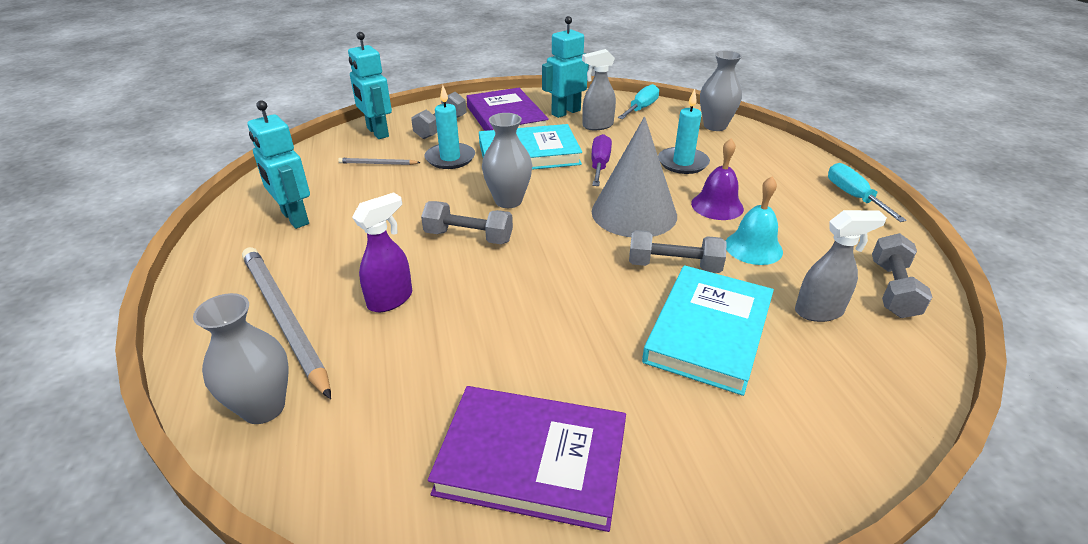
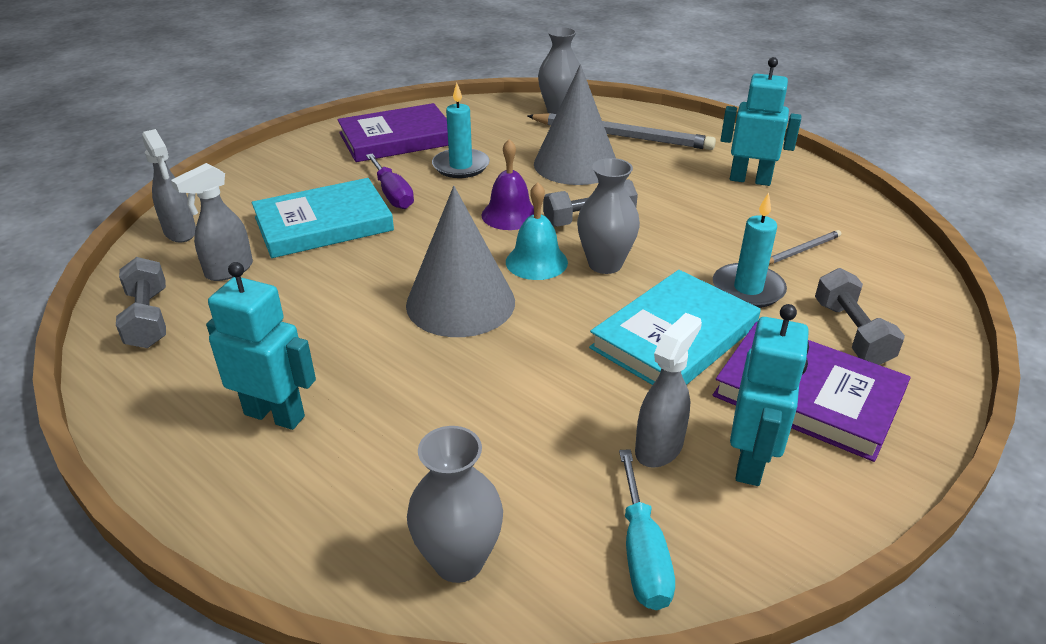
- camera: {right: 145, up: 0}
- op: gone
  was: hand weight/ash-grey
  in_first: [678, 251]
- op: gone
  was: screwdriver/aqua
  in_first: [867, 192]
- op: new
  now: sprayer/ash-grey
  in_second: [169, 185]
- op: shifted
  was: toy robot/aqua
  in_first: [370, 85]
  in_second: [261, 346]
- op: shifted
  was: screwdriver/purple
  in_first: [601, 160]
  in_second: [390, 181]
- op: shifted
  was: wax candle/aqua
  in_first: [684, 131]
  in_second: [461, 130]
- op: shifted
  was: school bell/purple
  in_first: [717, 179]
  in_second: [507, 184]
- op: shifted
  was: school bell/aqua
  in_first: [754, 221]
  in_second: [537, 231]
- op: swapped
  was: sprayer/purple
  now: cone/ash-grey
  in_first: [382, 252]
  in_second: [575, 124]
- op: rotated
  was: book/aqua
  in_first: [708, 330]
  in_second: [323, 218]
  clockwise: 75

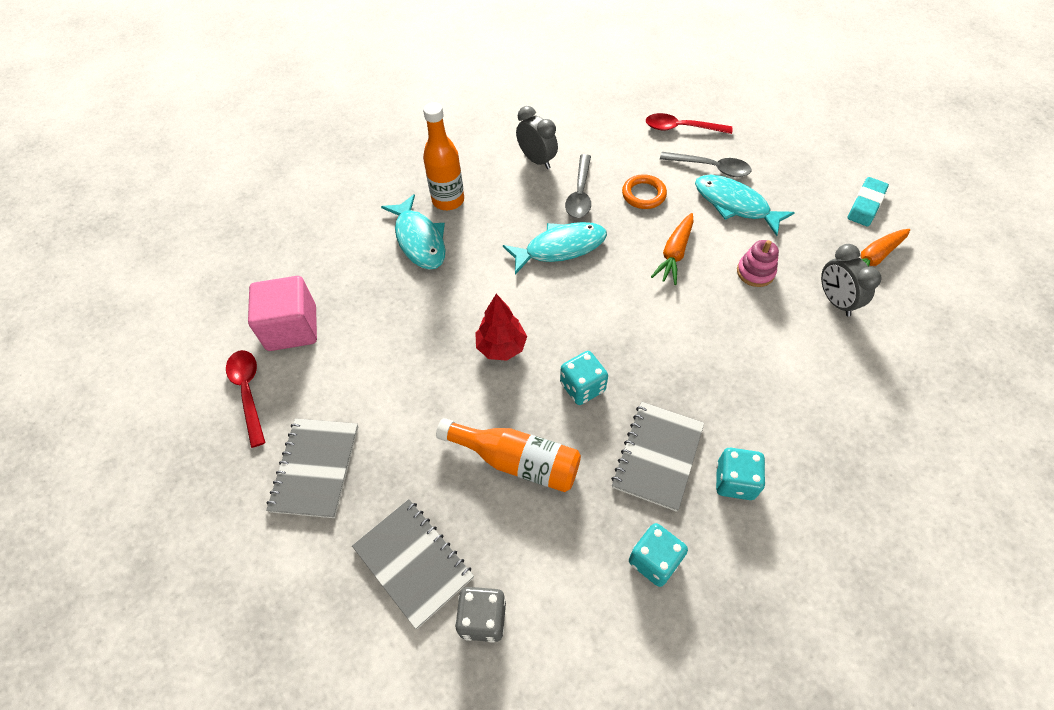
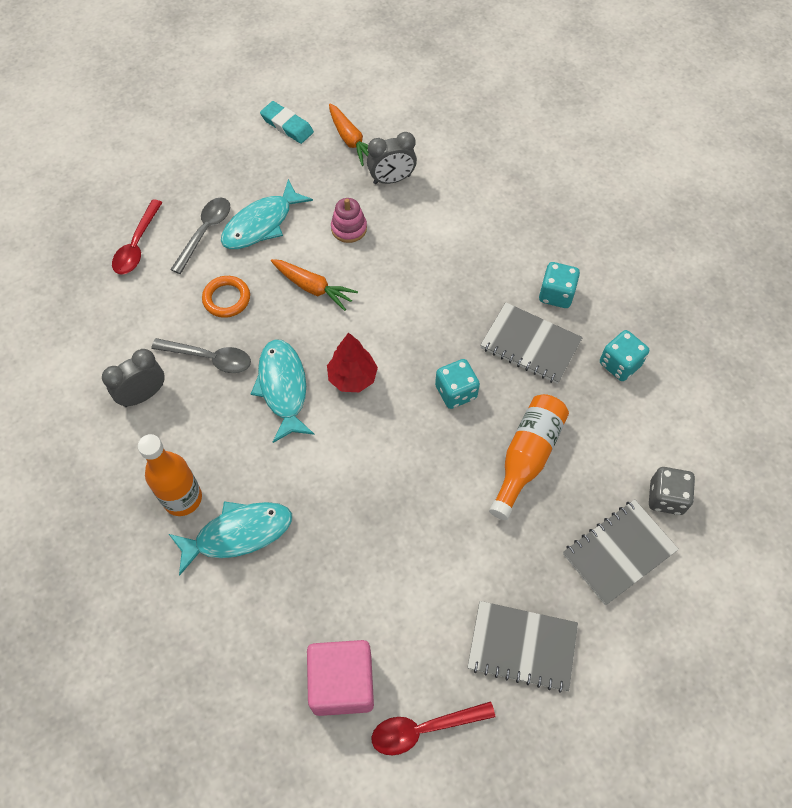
- camera: {right: -85, up: 5}
- op: shifted
  was: toy tree/red
  in_first: [501, 327]
  in_second: [352, 362]

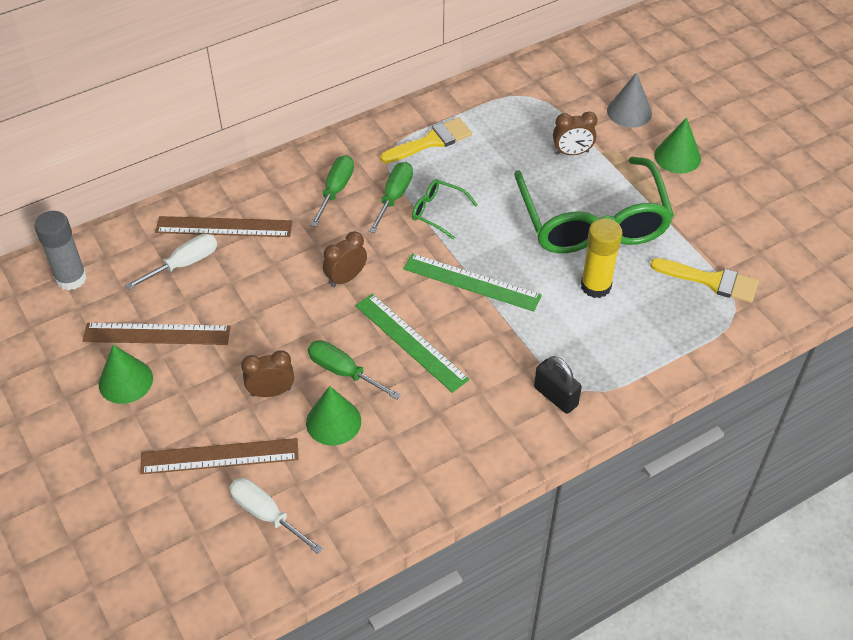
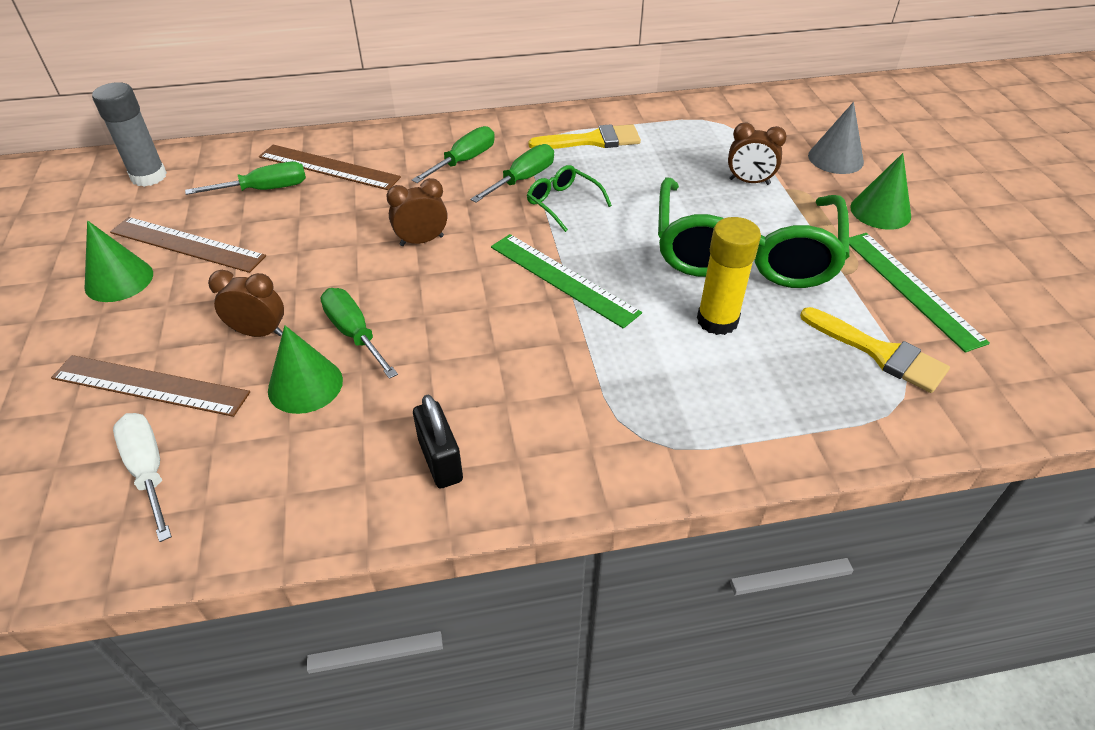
- camera: {right: 20, up: -5}
- op: shifted
  was: straightedge/green
  in_first: [412, 343]
  in_second: [919, 293]
- op: shifted
  was: small lock/ebony
  in_first: [558, 385]
  in_second: [438, 441]
- op: repainted
  was: screwdriver/pure white
  now: screwdriver/green
  in_first: [171, 262]
  in_second: [245, 178]

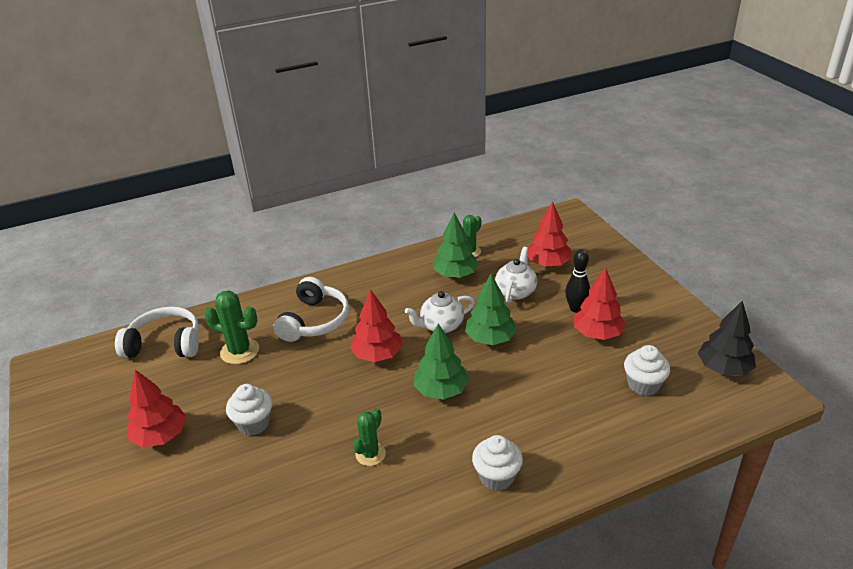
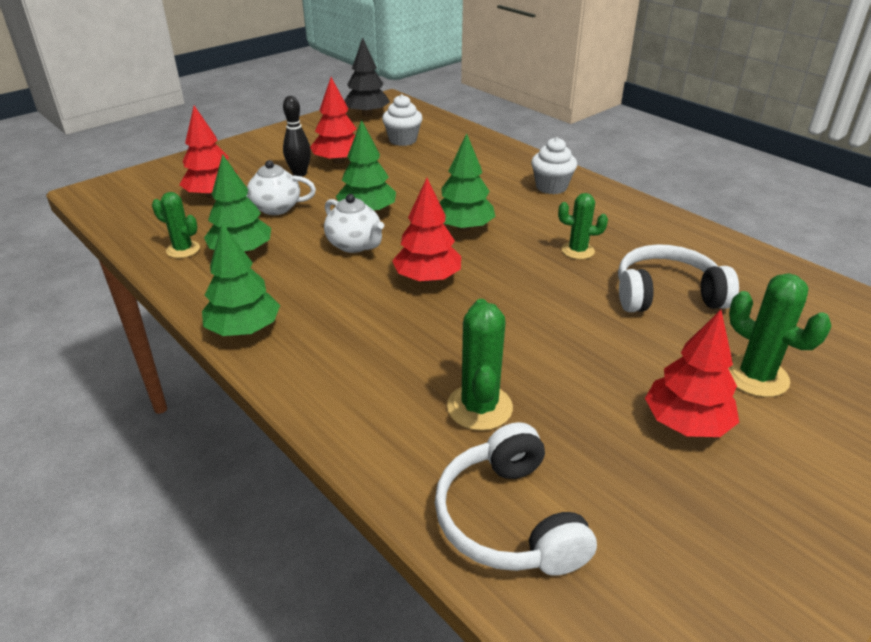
- camera: {right: -110, up: 0}
- op: gone
  was: muffin/pure white
  in_first: [249, 410]
- op: new
  now: toy tree/green
  in_second: [241, 279]
- op: new
  now: prickly plant/green
  in_second: [780, 335]
- op: shifted
  was: over-ear headphones/pure white
  in_first: [311, 309]
  in_second: [678, 278]

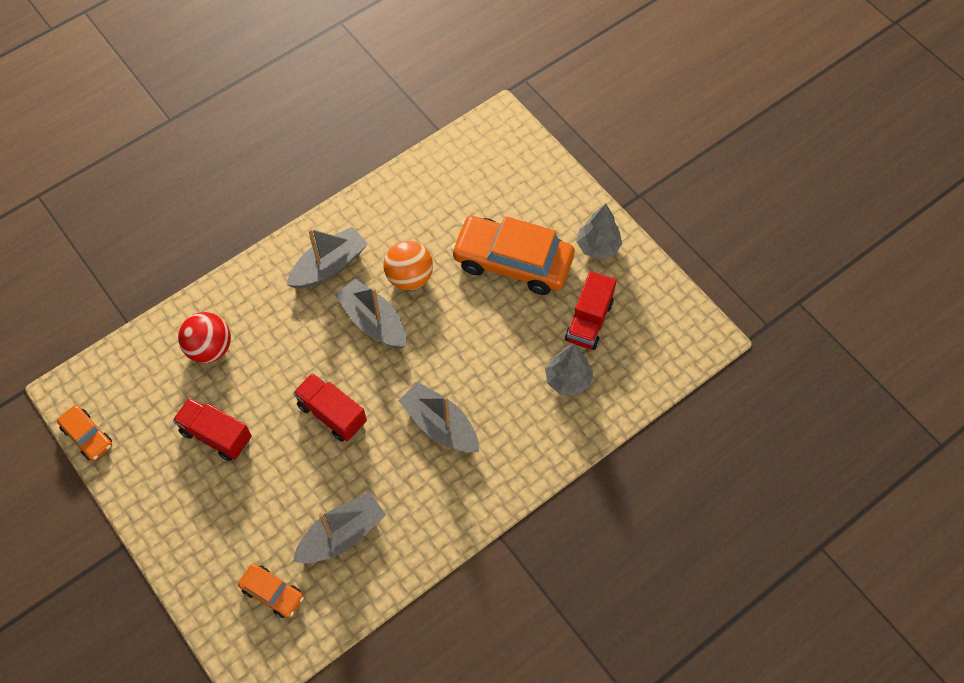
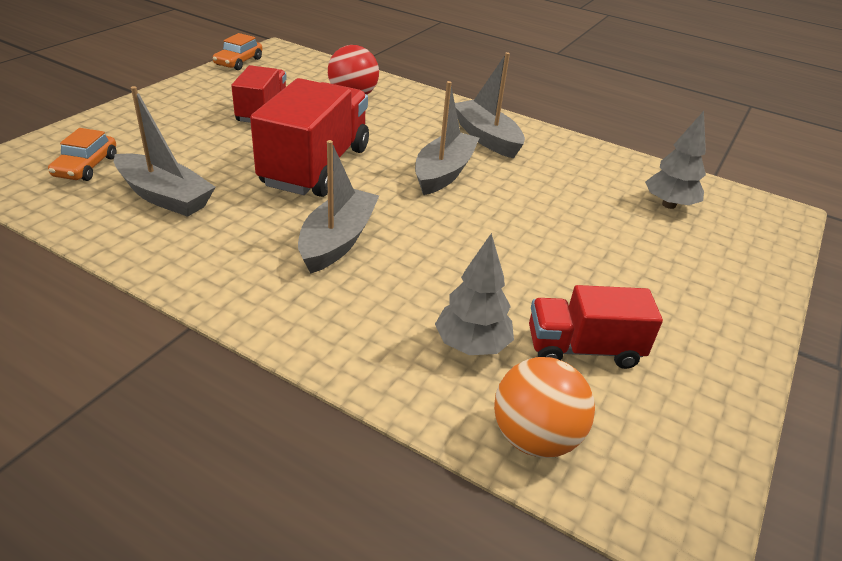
- camera: {right: 65, up: -25}
- op: gone
  was: car/orange-coloured
  in_first: [512, 255]
- op: shifted
  was: sphere/orange-coloured
  in_first: [408, 265]
  in_second: [544, 407]
- op: shifted
  was: toy tree/ash-grey
  in_first: [599, 232]
  in_second: [675, 160]
- op: rotated
  was: toy boat/ash-grey
  in_first: [327, 258]
  in_second: [490, 105]
  clockwise: -150
- op: scaled
  was: toy truck/red
  in_first: [330, 407]
  in_second: [309, 137]
  ratio: 1.67

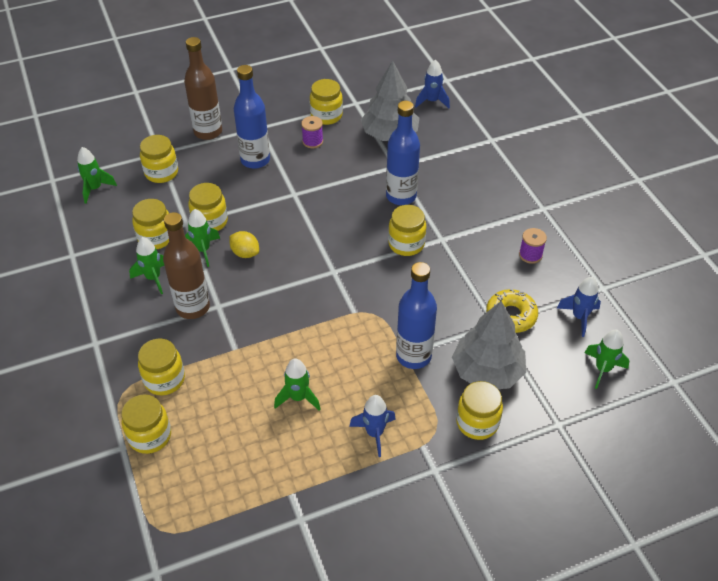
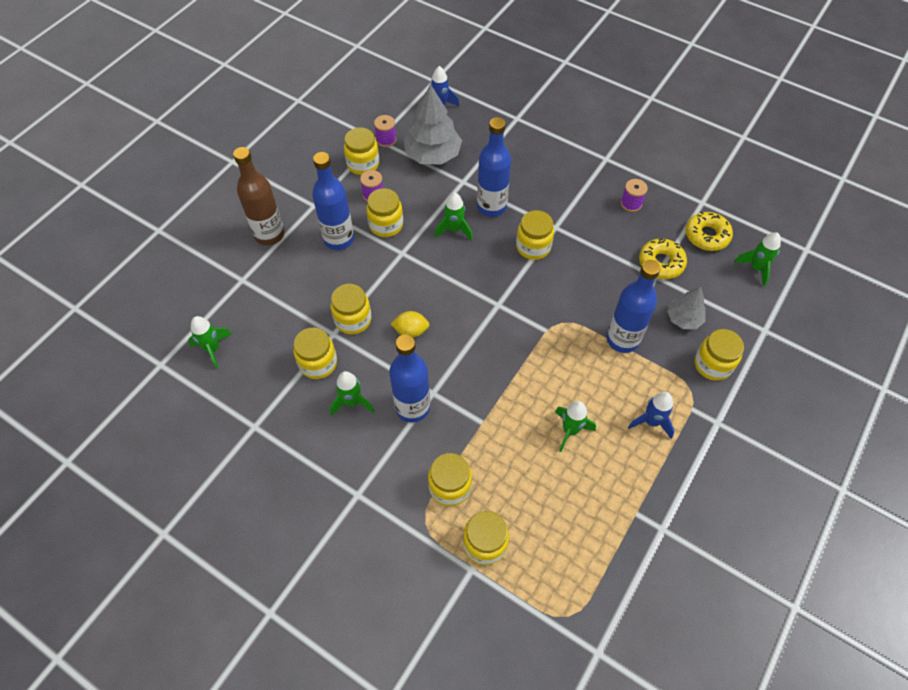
- camera: {right: -35, up: 10}
- op: new
  now: reel of thread/purple
  in_second: [385, 131]
- op: shifted
  was: preserve jar/bright yellow
  in_first: [159, 159]
  in_second: [384, 212]
- op: shifted
  was: rocket/green
  in_first: [202, 238]
  in_second: [454, 216]
- op: swapped
  was: rocket/cobalt
  now: glazed donut/bright yellow
  in_first: [579, 307]
  in_second: [709, 231]
- op: repainted
  was: flask/brown
  now: flask/cobalt
  in_first: [186, 265]
  in_second: [409, 378]
- op: scaled
  was: toy tree/ash-grey
  in_first: [489, 345]
  in_second: [686, 307]
  ratio: 0.57

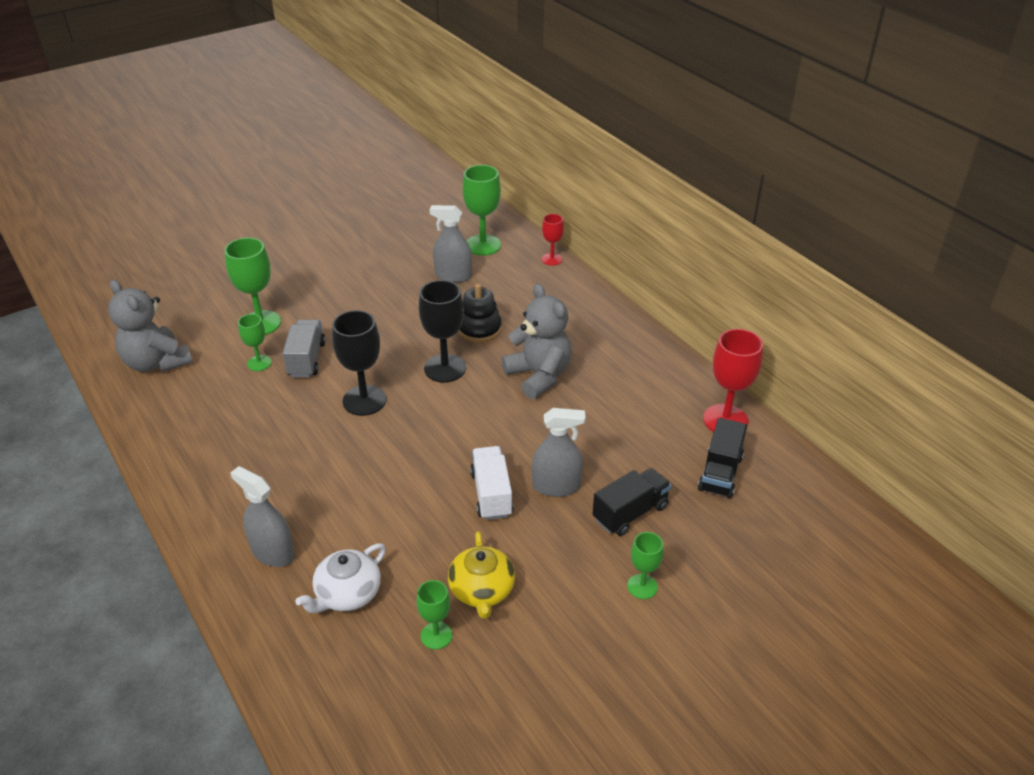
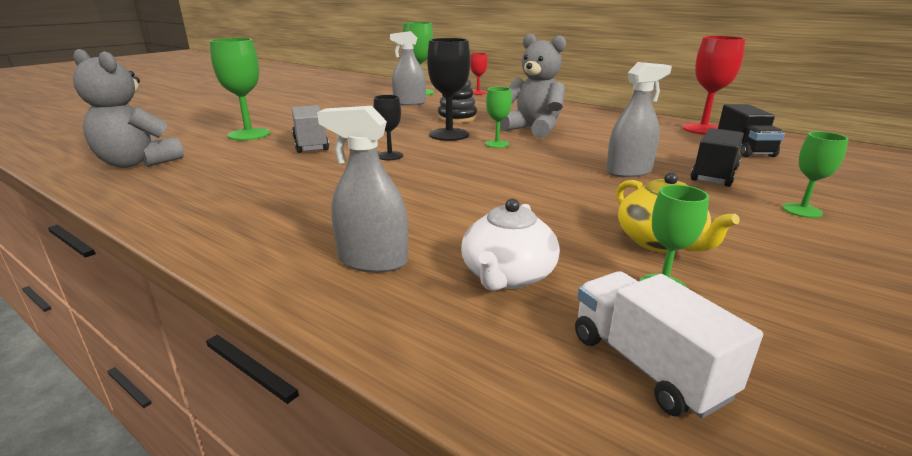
- camera: {right: -20, up: -15}
- op: shifted
  was: wine glass/green
  in_first: [255, 342]
  in_second: [498, 117]
- op: shifted
  was: toy truck/pure white
  in_first: [492, 483]
  in_second: [669, 344]
- op: scaled
  was: wine glass/ebony
  in_first: [359, 363]
  in_second: [388, 127]
  ratio: 0.57

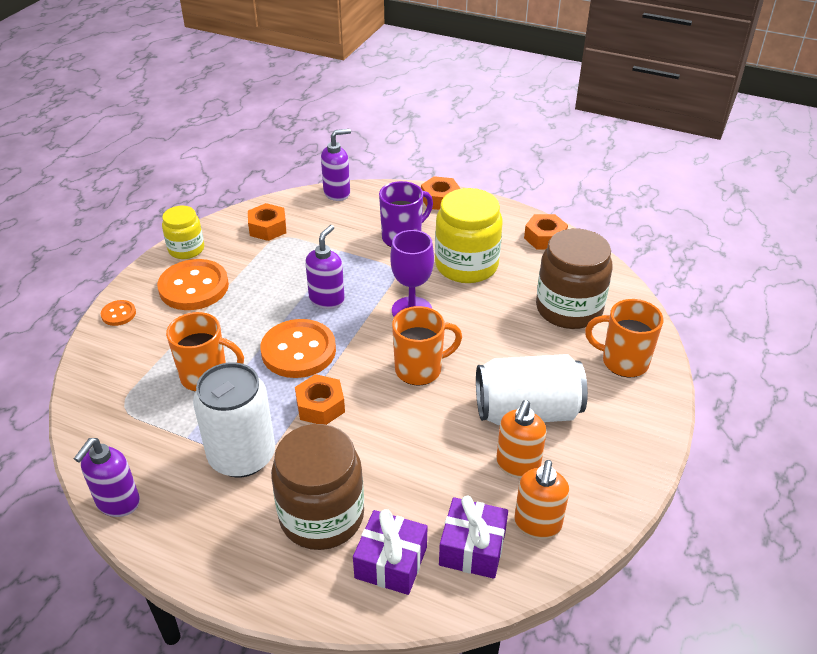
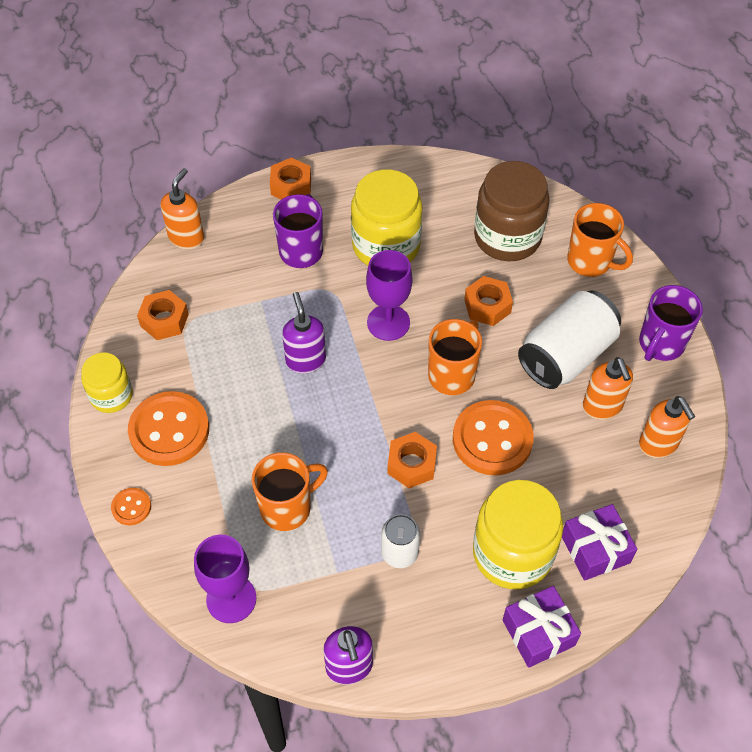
- camera: {right: -40, up: 15}
- op: new
  now: wine glass/purple
  in_second: [225, 579]
- op: new
  now: coffee mug/purple
  in_second: [671, 323]
- op: shifted
  was: shirt button/orange-coloured
  in_first: [298, 348]
  in_second: [493, 437]
- op: shifted
  was: present/purple
  in_first: [473, 537]
  in_second: [542, 627]
- op: shifted
  was: nut/orange-coloured
  in_first: [546, 232]
  in_second: [488, 301]
- op: repainted
  was: preserve jar/brown
  now: preserve jar/bright yellow
  in_first: [317, 487]
  in_second: [518, 534]
- op: repainted
  was: soap dispenser/purple
  now: soap dispenser/orange-coloured
  in_first: [336, 165]
  in_second: [182, 208]
- op: rotated
  was: coffee mug/orange-coloured
  in_first: [624, 338]
  in_second: [600, 240]
  clockwise: -120
- op: scaled
  was: tin/pure white
  in_first: [234, 420]
  in_second: [400, 541]
  ratio: 0.54

